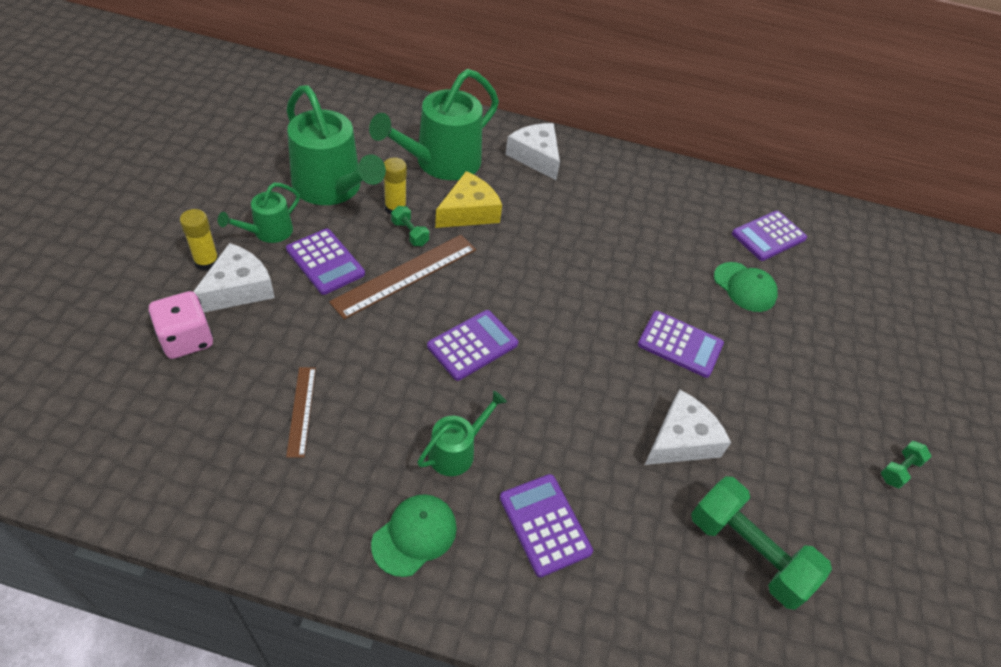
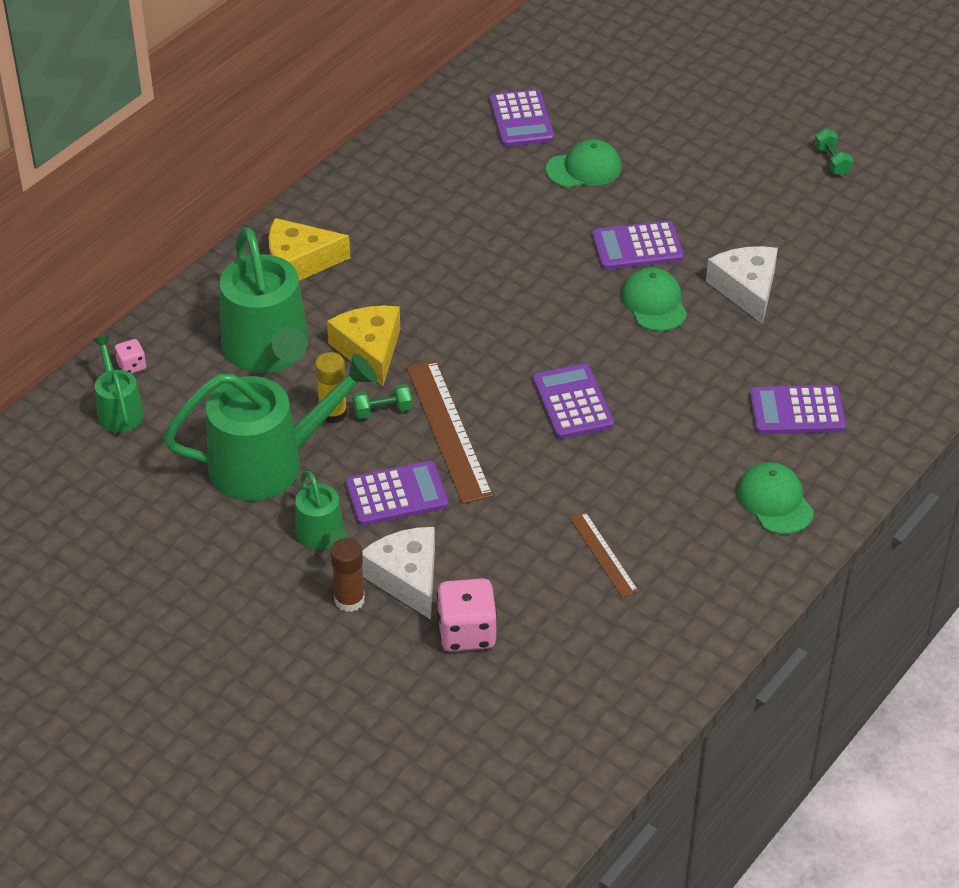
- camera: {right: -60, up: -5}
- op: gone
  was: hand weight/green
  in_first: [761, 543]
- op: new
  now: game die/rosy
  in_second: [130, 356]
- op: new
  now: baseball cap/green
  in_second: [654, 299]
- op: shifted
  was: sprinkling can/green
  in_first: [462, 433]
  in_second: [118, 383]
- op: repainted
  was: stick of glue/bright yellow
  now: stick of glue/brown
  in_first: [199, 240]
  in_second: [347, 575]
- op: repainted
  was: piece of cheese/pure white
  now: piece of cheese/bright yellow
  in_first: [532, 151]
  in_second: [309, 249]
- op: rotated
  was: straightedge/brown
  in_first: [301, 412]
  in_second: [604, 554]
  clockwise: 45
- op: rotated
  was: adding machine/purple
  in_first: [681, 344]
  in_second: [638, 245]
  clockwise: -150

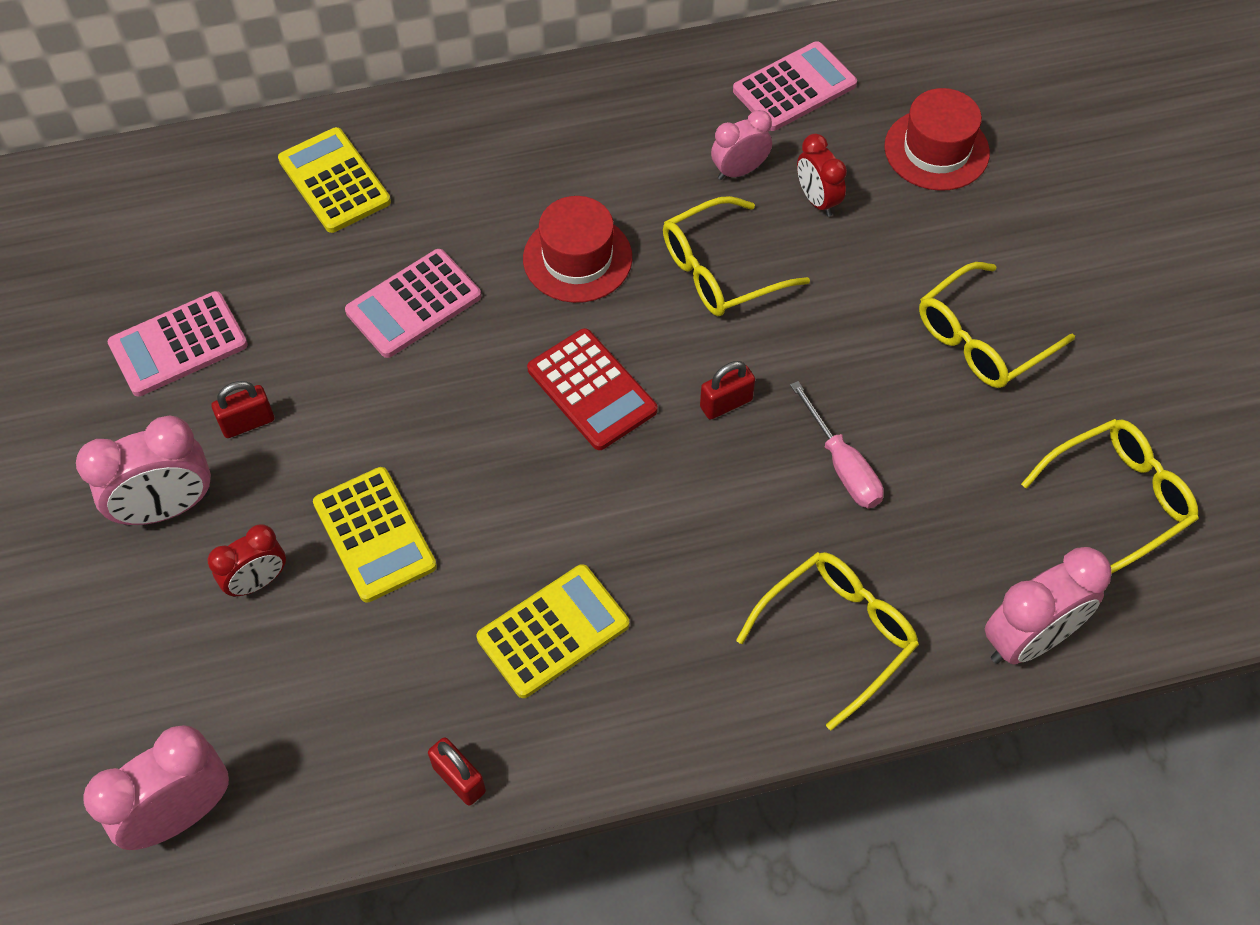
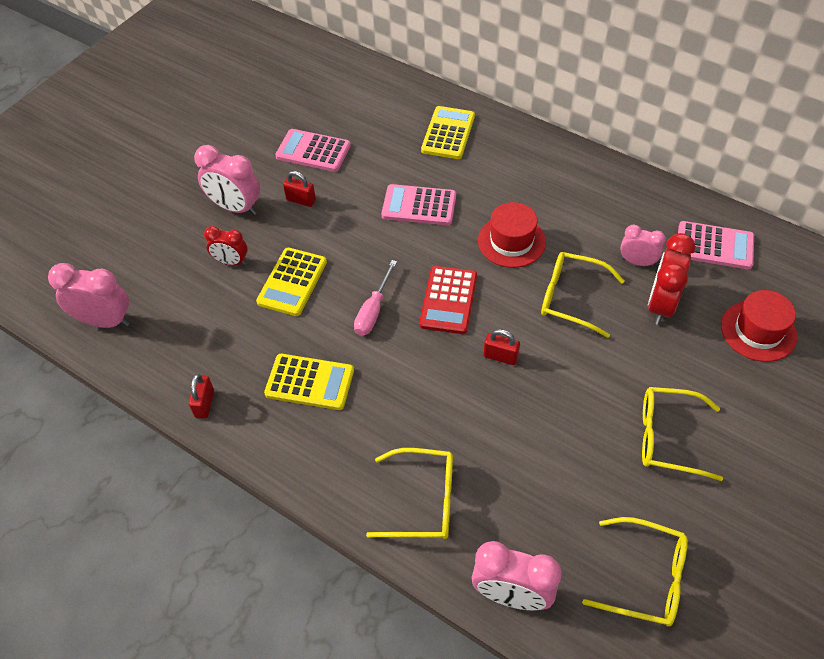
- camera: {right: 50, up: -5}
- op: shifted
  was: screwdriver/rosy
  in_first: [837, 444]
  in_second: [375, 298]
- op: scaled
  was: alarm clock/red
  in_first: [822, 175]
  in_second: [672, 279]
  ratio: 1.62

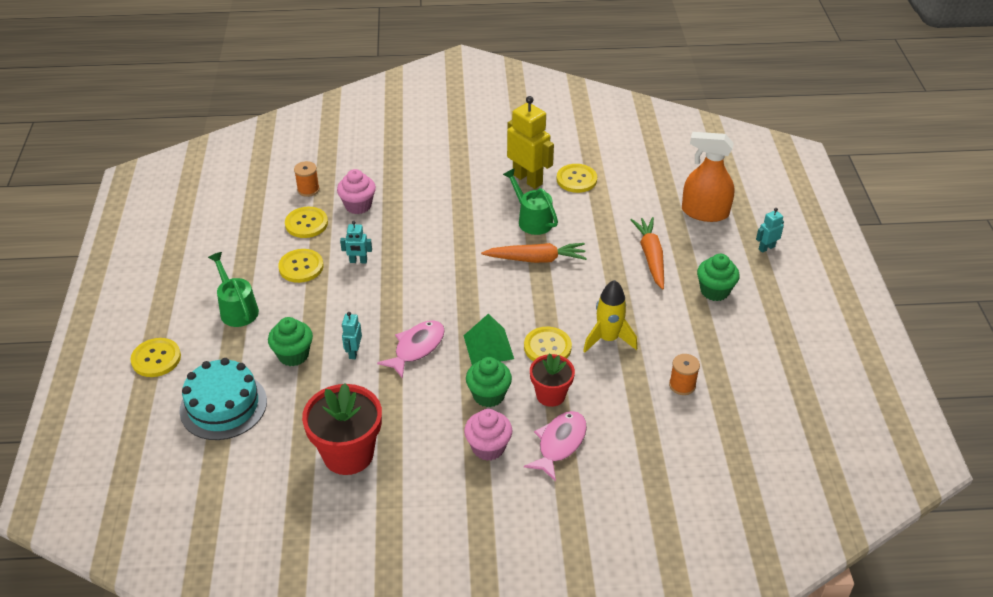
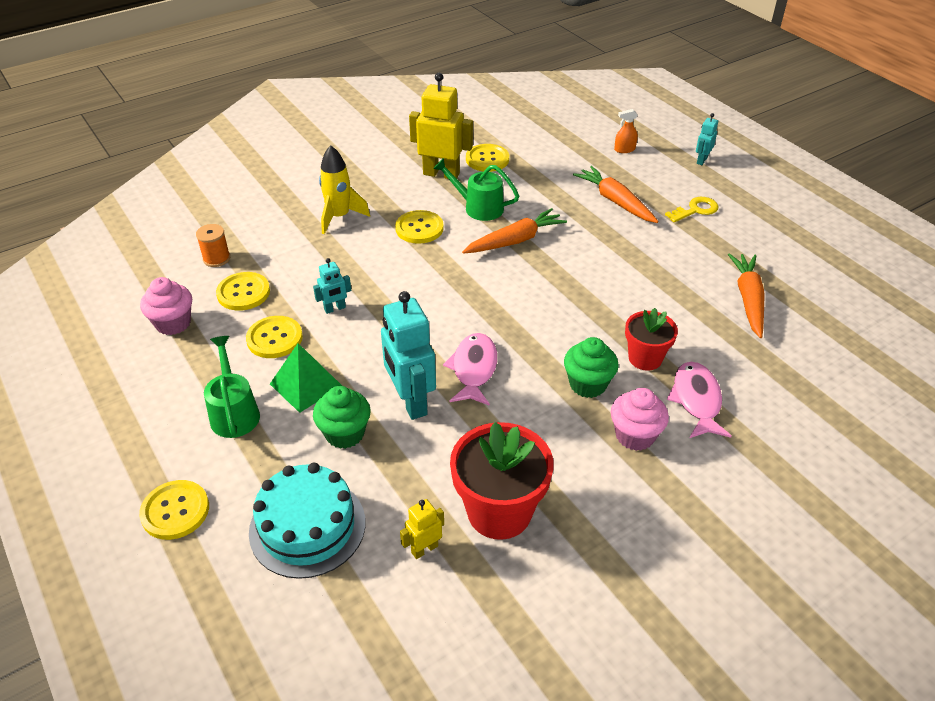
- camera: {right: -30, up: 0}
- op: new
  now: toy robot/bright yellow
  in_second: [422, 529]
- op: shifted
  was: muffin/rosy
  in_first: [356, 191]
  in_second: [166, 306]
- op: shifted
  was: pyramid/green
  in_first: [489, 339]
  in_second: [306, 378]
- op: shifted
  was: shirt button/bright yellow
  in_first: [548, 344]
  in_second: [419, 227]
- op: shifted
  was: rocket/bright yellow
  in_first: [610, 316]
  in_second: [344, 189]
- op: swapped
  was: reel of thread/orange-coloured
  now: carrot/orange-coloured
  in_first: [684, 374]
  in_second: [746, 295]
- op: swapped
  was: muffin/green
  now: door key/bright yellow
  in_first: [718, 277]
  in_second: [692, 209]
- op: rotated
  was: sprinkling can/green
  in_first: [233, 289]
  in_second: [232, 387]
  clockwise: 45
- op: scaled
  was: toy robot/aqua
  in_first: [352, 335]
  in_second: [408, 355]
  ratio: 2.03
- op: scaled
  was: sprayer/orange-coloured
  in_first: [708, 177]
  in_second: [626, 131]
  ratio: 0.45

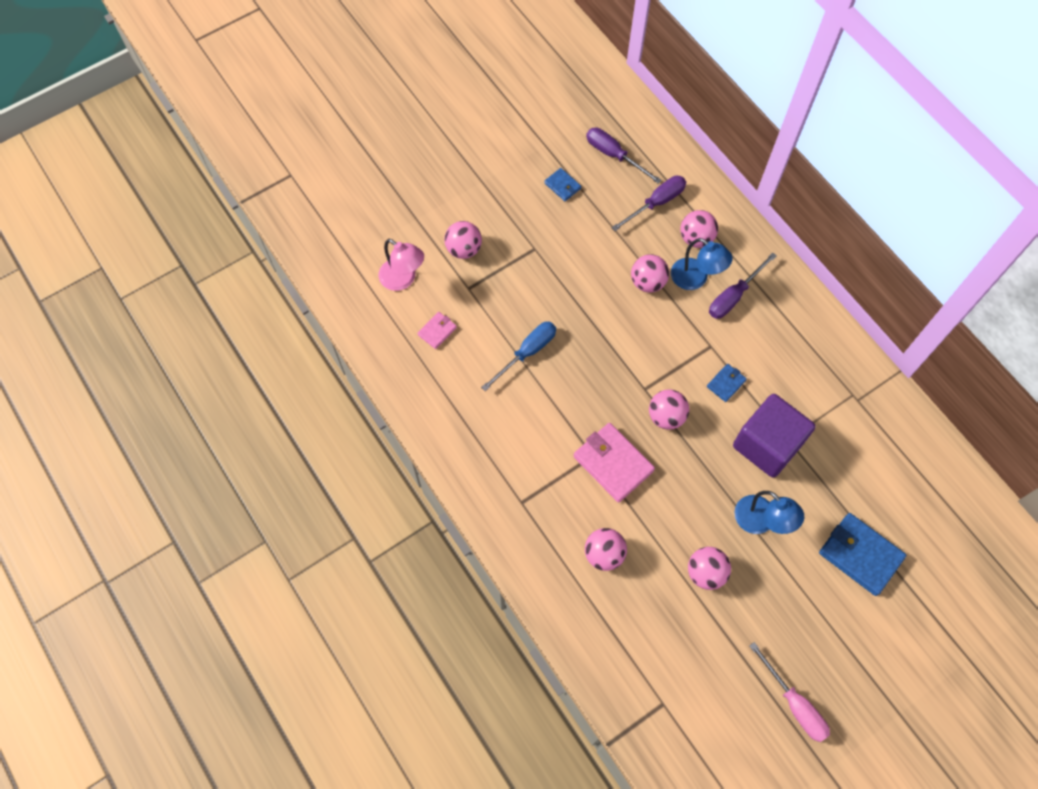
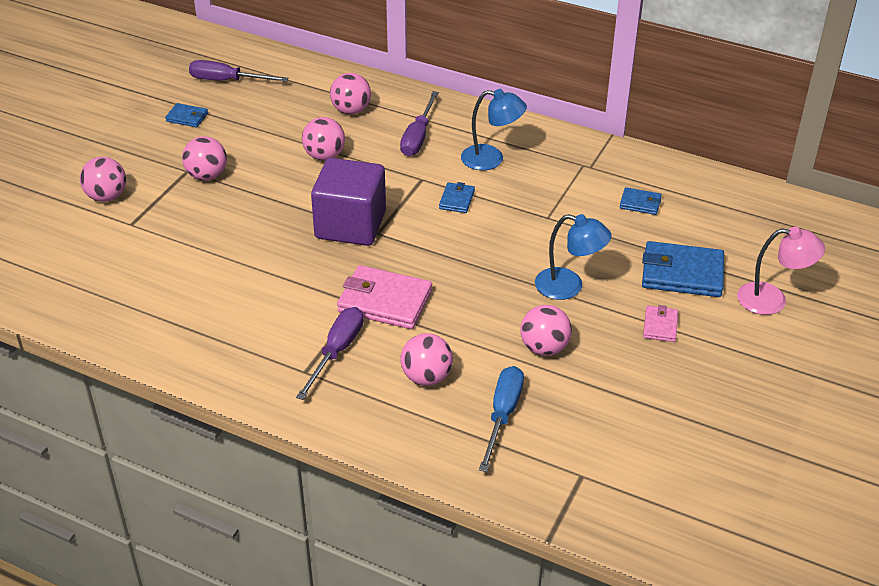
- camera: {right: -30, up: -25}
- op: gone
  was: screwdriver/rosy
  in_first: [789, 692]
- op: new
  now: wallet/cobalt
  in_second: [641, 201]
- op: shifted
  was: desk lamp/rosy
  in_first: [401, 265]
  in_second: [781, 271]
- op: shifted
  was: wallet/rosy
  in_first: [437, 330]
  in_second: [660, 323]
- op: shifted
  was: screwdriver/cobalt
  in_first: [518, 356]
  in_second: [501, 419]
- op: shifted
  was: screwdriver/purple
  in_first: [648, 203]
  in_second: [329, 353]
- op: shifted
  was: sphere/rosy
  in_first: [669, 409]
  in_second: [204, 158]
- op: shifted
  was: desk lamp/cobalt
  in_first: [702, 264]
  in_second: [494, 130]
- op: shifted
  was: block/purple
  in_first: [774, 436]
  in_second: [348, 202]

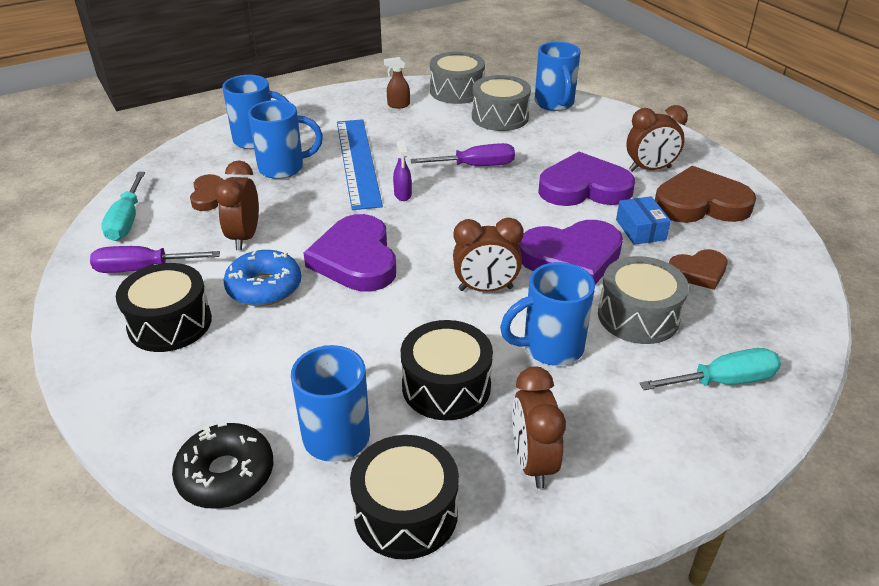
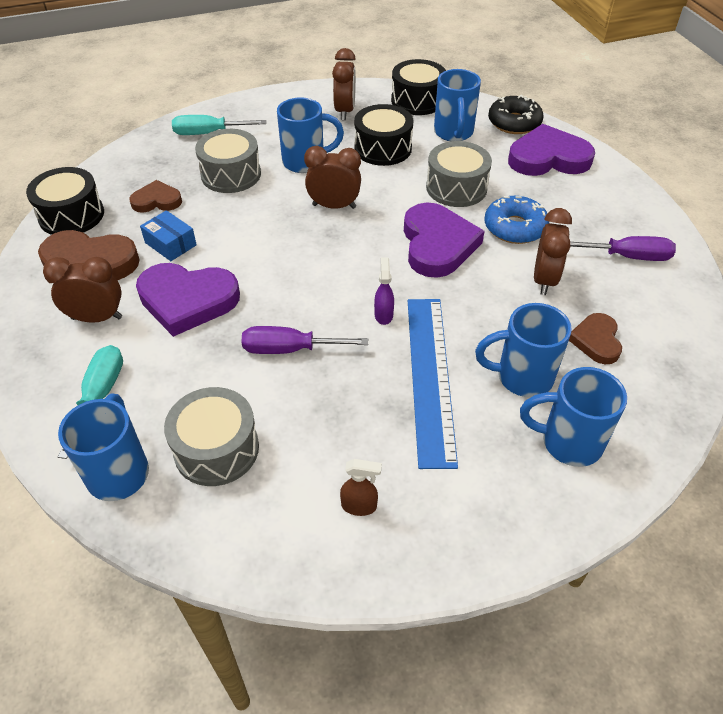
- camera: {right: -170, up: 10}
- op: shifted
  was: screwdriver/aqua
  in_first: [123, 206]
  in_second: [90, 402]
- op: shifted
  was: drum/ebony
  in_first: [164, 307]
  in_second: [65, 201]
- op: shifted
  was: drum/ash-grey
  in_first: [457, 78]
  in_second: [459, 174]
- op: shifted
  was: heart/purple
  in_first: [571, 252]
  in_second: [551, 150]
- op: rotated
  was: parcel/cobalt
  in_first: [643, 220]
  in_second: [168, 235]
  clockwise: -45

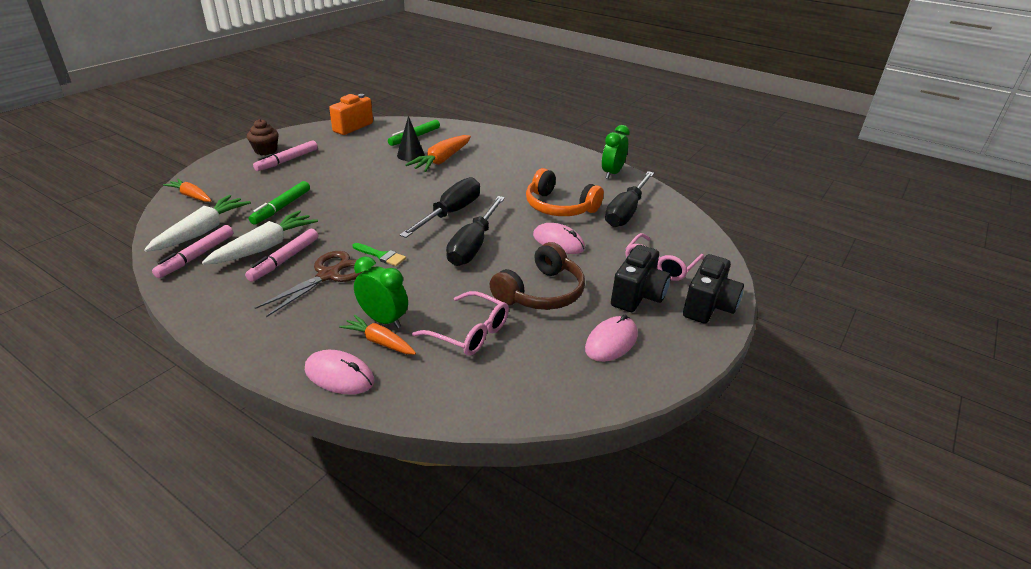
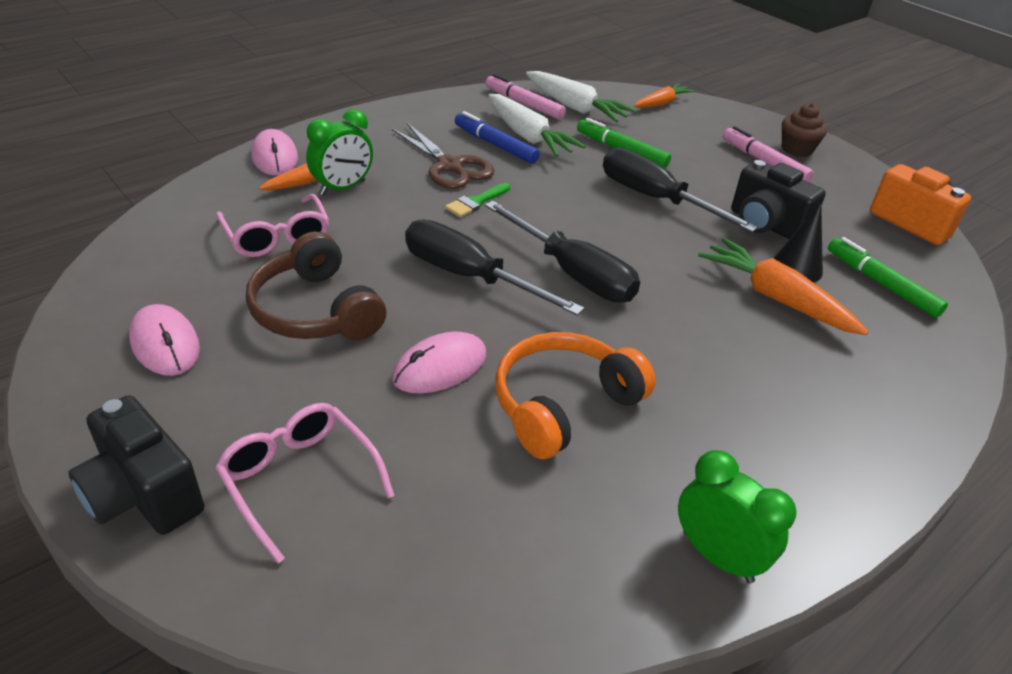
- camera: {right: 105, up: 5}
- op: shifted
  was: screwdriver/ebony
  in_first: [629, 199]
  in_second: [680, 189]
- op: shifted
  was: photo camera/ebony
  in_first: [641, 278]
  in_second: [778, 199]
- op: repainted
  was: marker/rosy
  now: marker/cobalt
  in_first: [281, 255]
  in_second: [497, 137]
- op: rotated
  was: PC mouse/rosy
  in_first: [339, 372]
  in_second: [274, 152]
  clockwise: -60
- op: rotated
  was: spectacles/rosy
  in_first: [460, 323]
  in_second: [272, 225]
  clockwise: -75

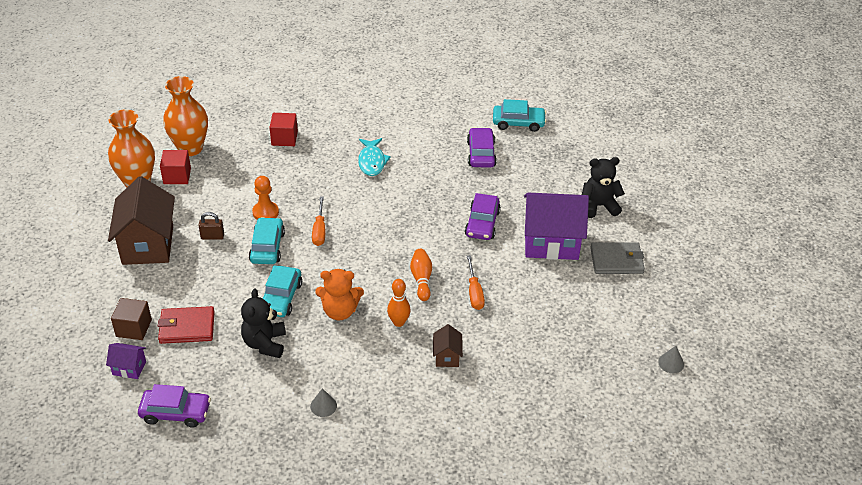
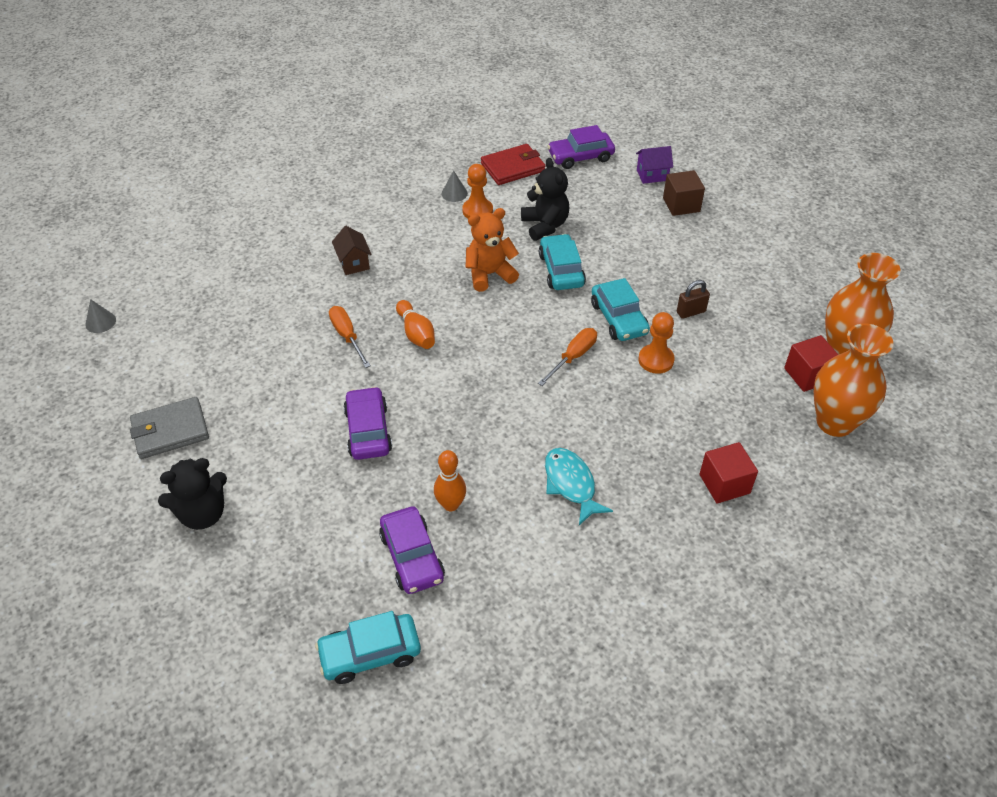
- camera: {right: 160, up: 5}
- op: gone
  was: house/brown
  in_first: [141, 220]
- op: gone
  was: house/purple
  in_first: [556, 226]
- op: new
  now: game pawn/orange-coloured
  in_second: [477, 191]
- op: shifted
  was: wallet/red
  in_first: [186, 325]
  in_second: [513, 164]
- op: shifted
  was: bowling pin/orange-coloured
  in_first: [399, 303]
  in_second: [450, 480]
- op: rotated
  was: screwdriver/orange-coloured
  in_first: [318, 221]
  in_second: [567, 357]
  clockwise: 60

